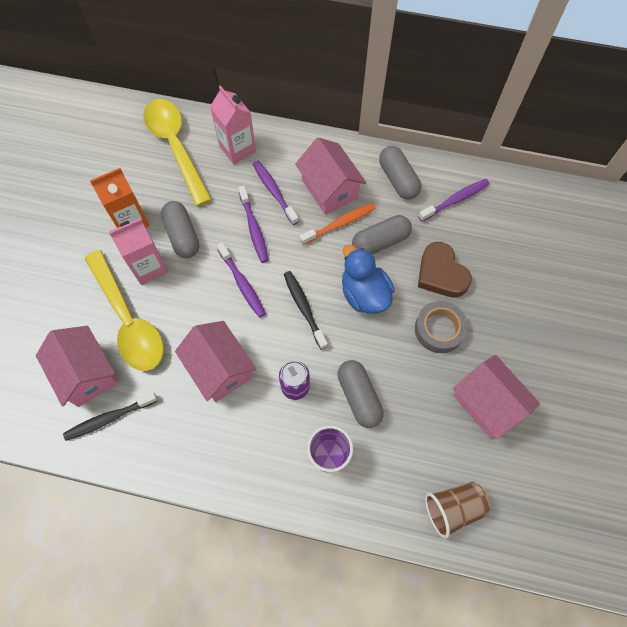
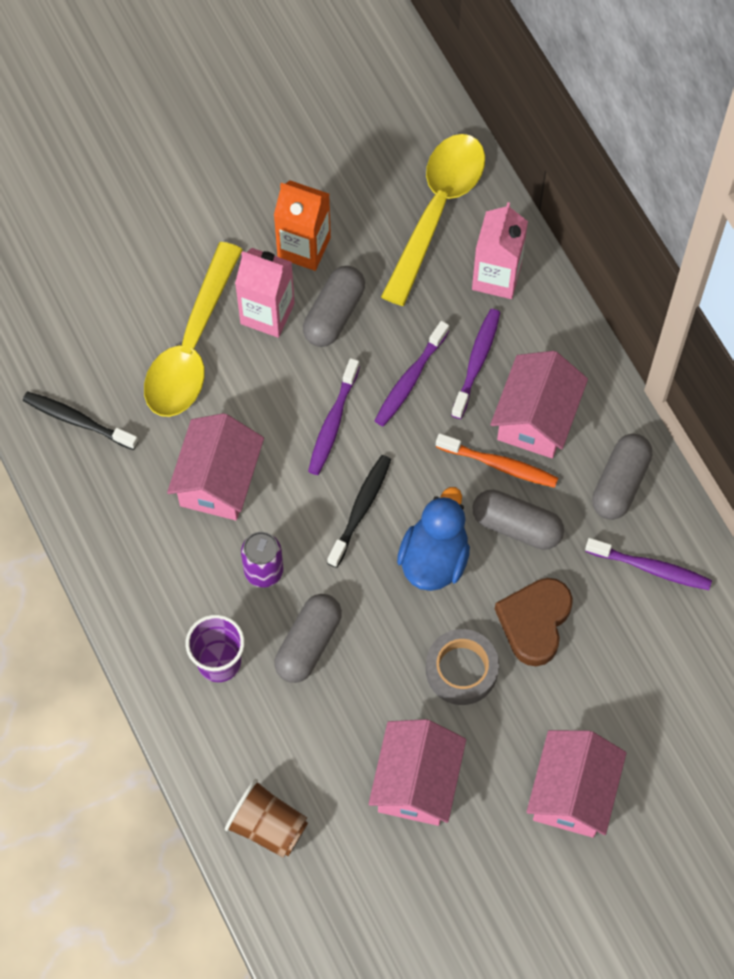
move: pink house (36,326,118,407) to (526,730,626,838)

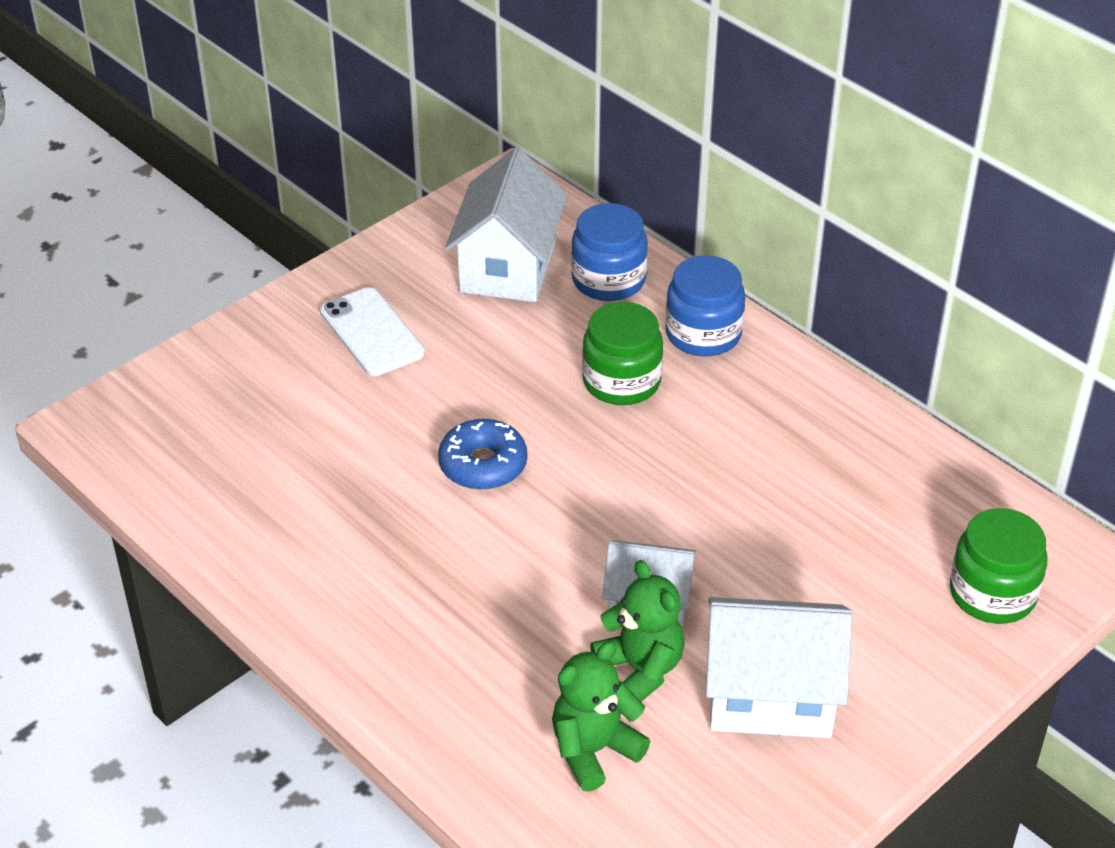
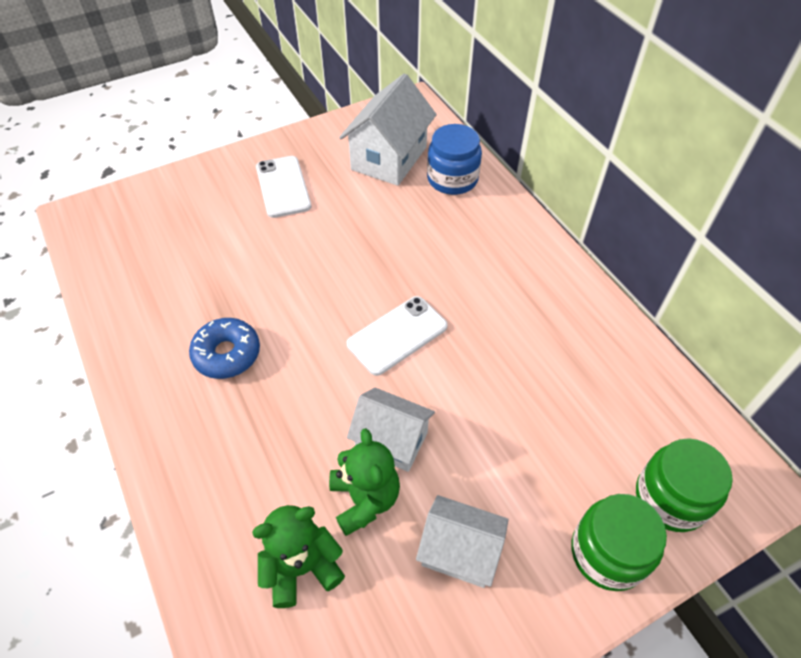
delete: blue jar (665,255,745,356)
insert: white phone (347,296,448,376)
move: green jar (582,302,663,405) to (571,494,667,591); blue donut (438,419,527,490) to (189,318,260,379)
resize: white house (706,597,852,738) = (416,495,509,588) x0.65

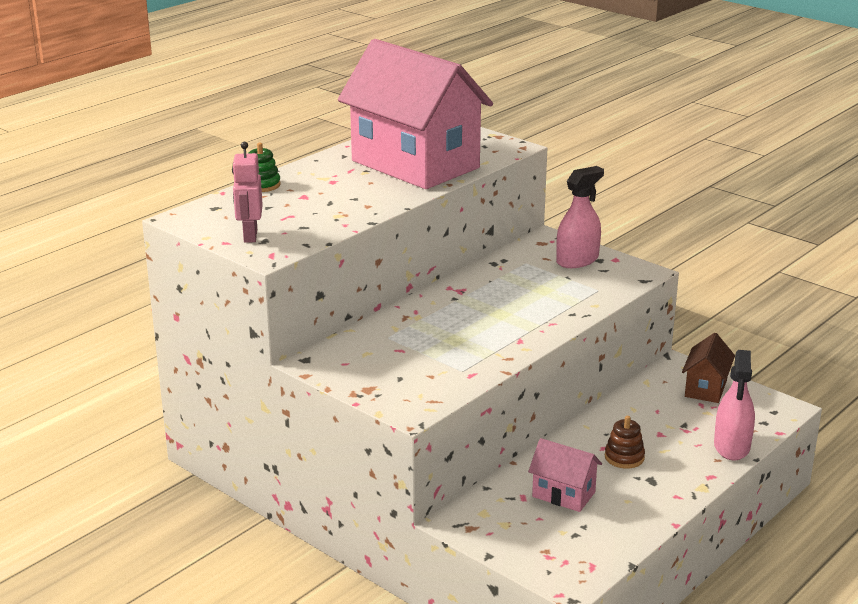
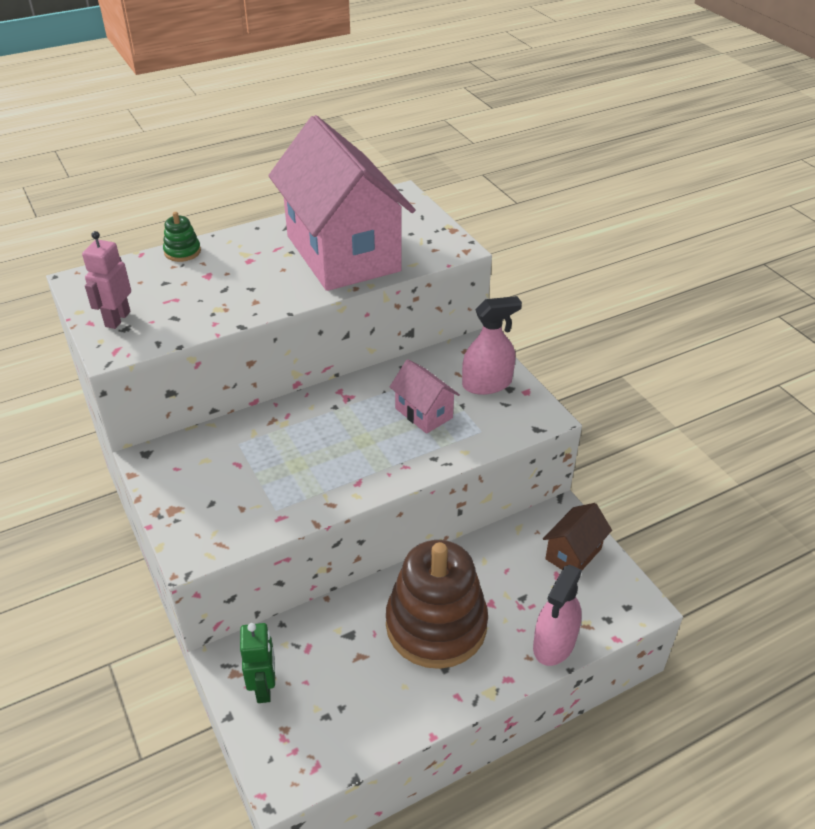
insert: green robot (240,623,275,703)
move: pink house (528,438,602,512) to (390,359,460,434)
resize: brown stacking toy (605,416,645,469) = (386,540,488,669) x2.45

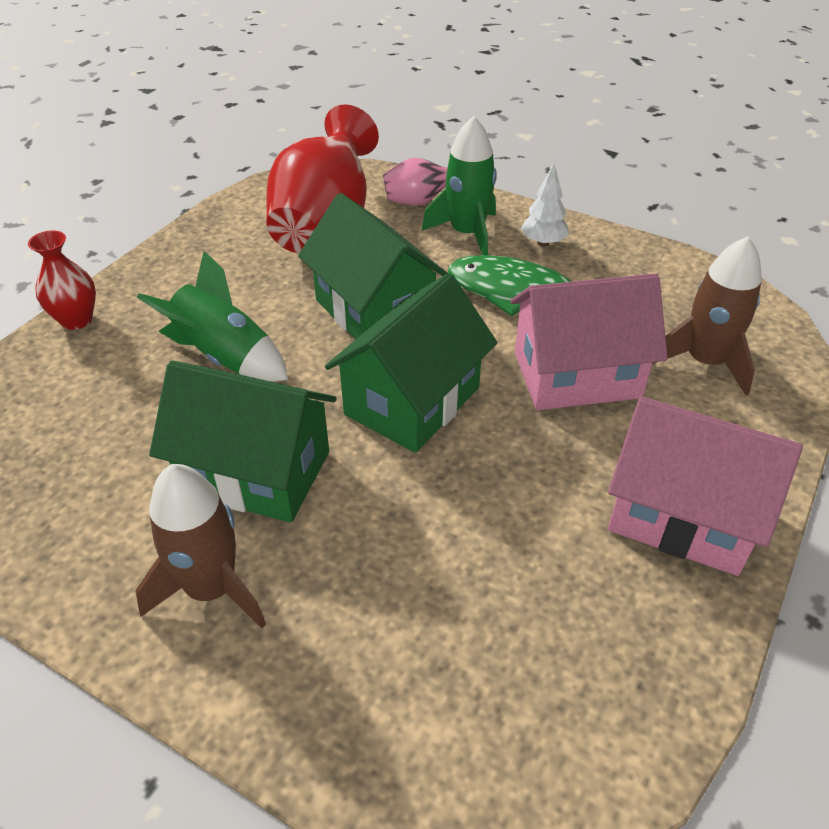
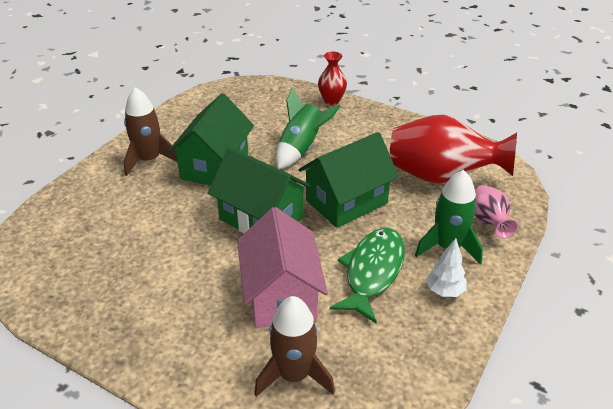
delete: pink house (608,396,803,576)

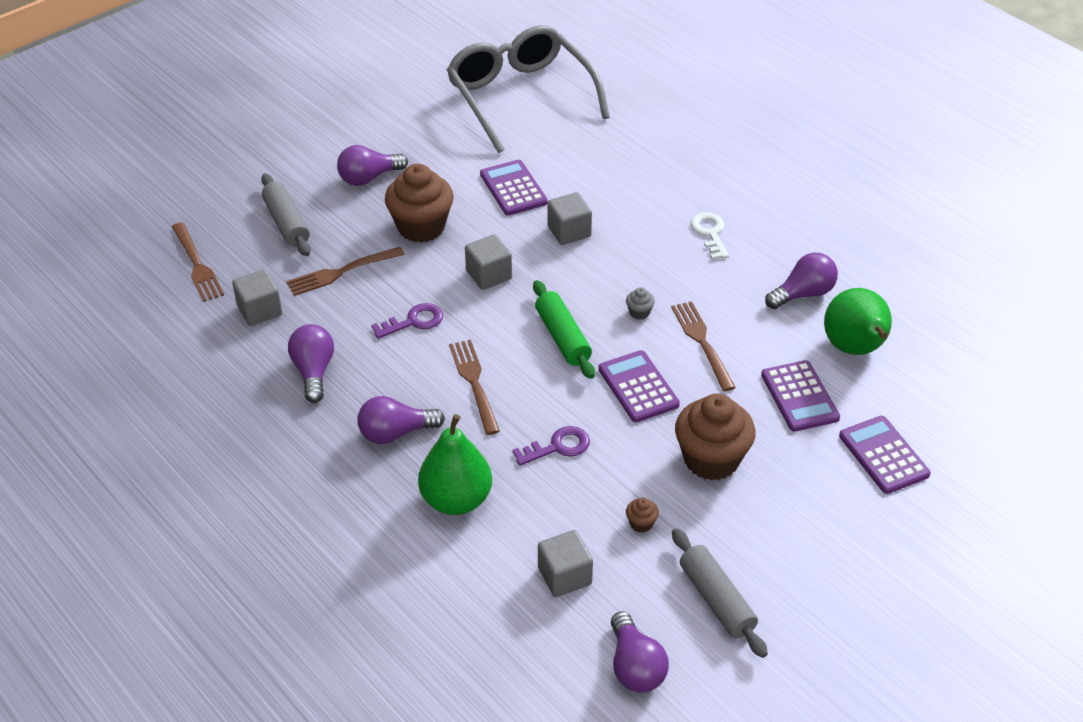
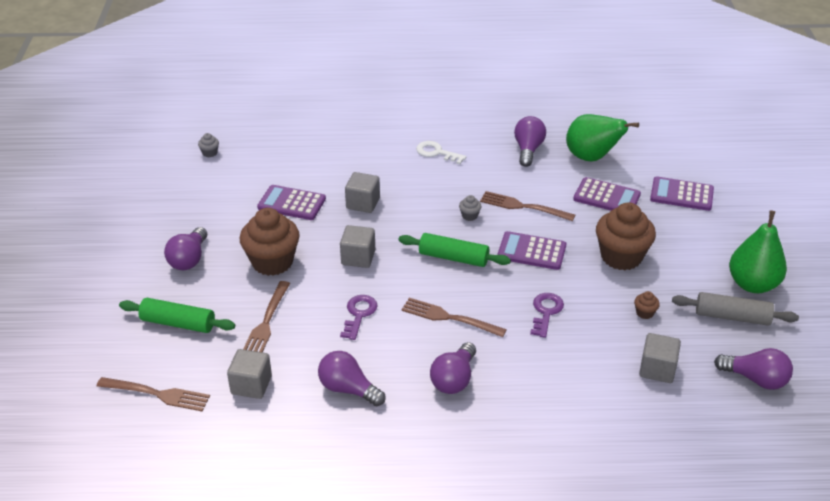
move: green pear (418,414,492,515) to (729,211,787,293)
replace: grey glasses (447,25,610,153) to grey cupcake (198,133,219,157)
recolor: grey rolling pin (261,173,311,256) to green rolling pin (119,298,235,333)

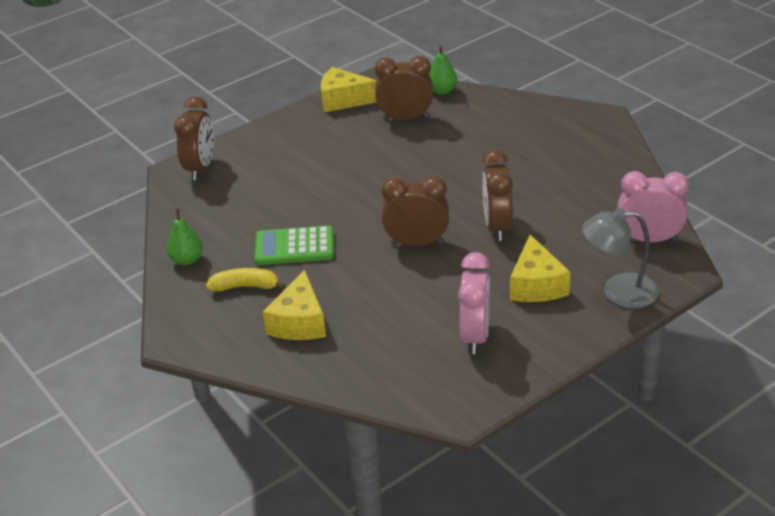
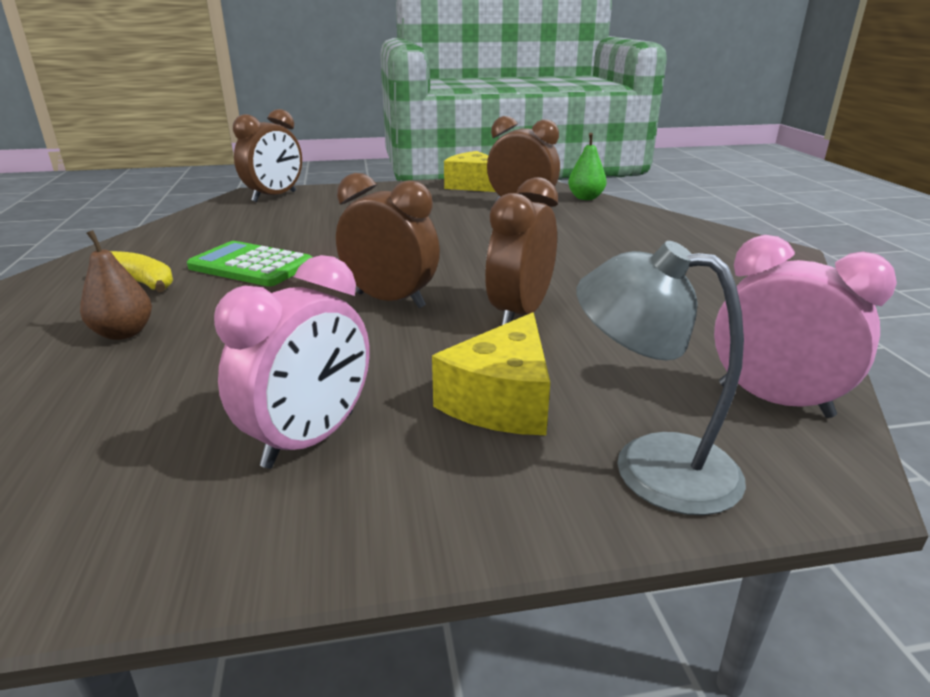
delete: green pear (166,209,203,265)
replace: yellow cheese (263,270,326,340) to brown pear (80,230,152,340)

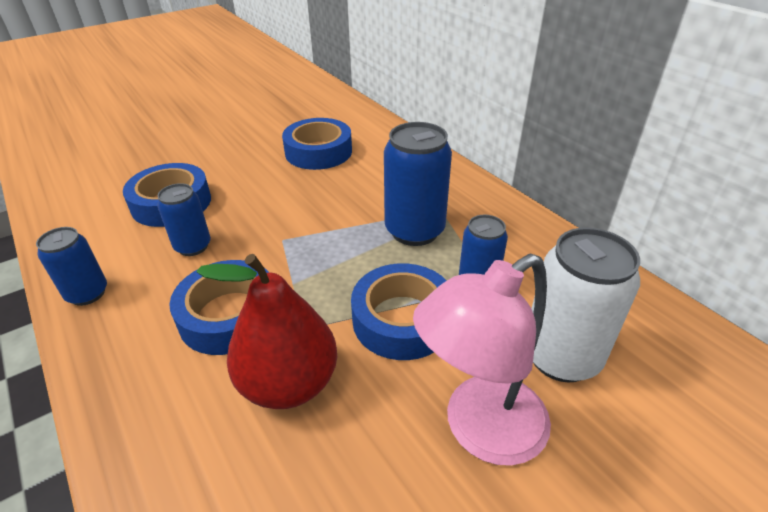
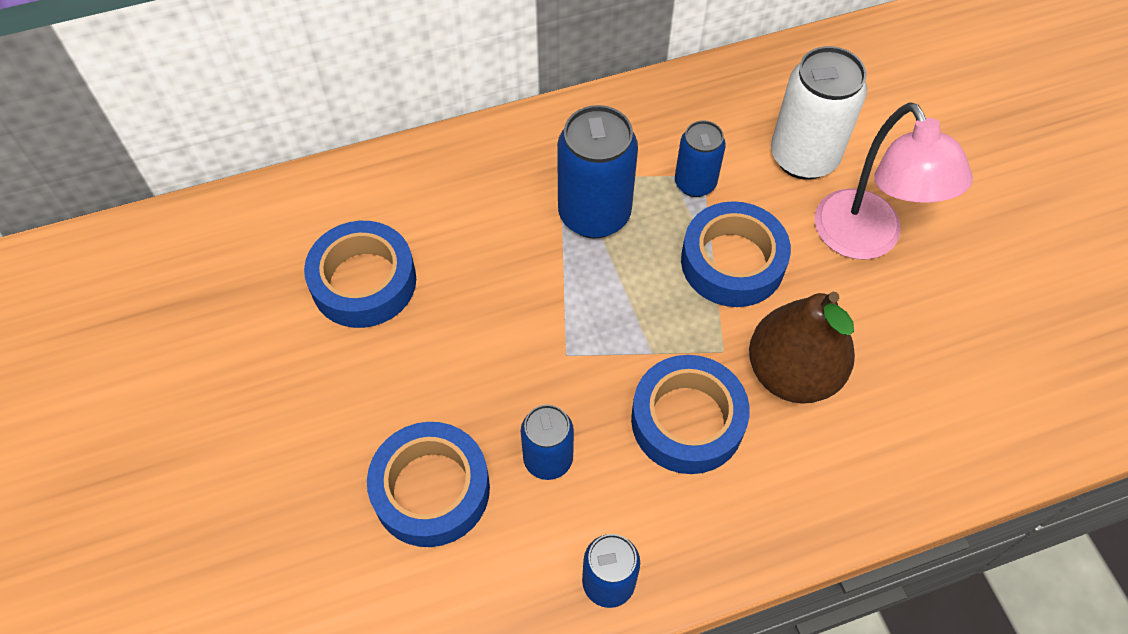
recolor: red pear (197,254,337,409) to brown pear (749,292,855,404)

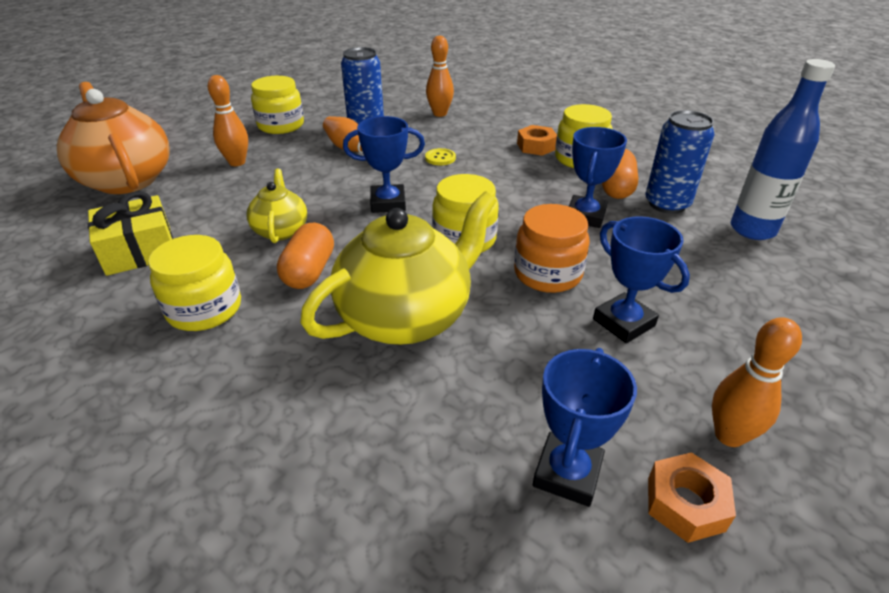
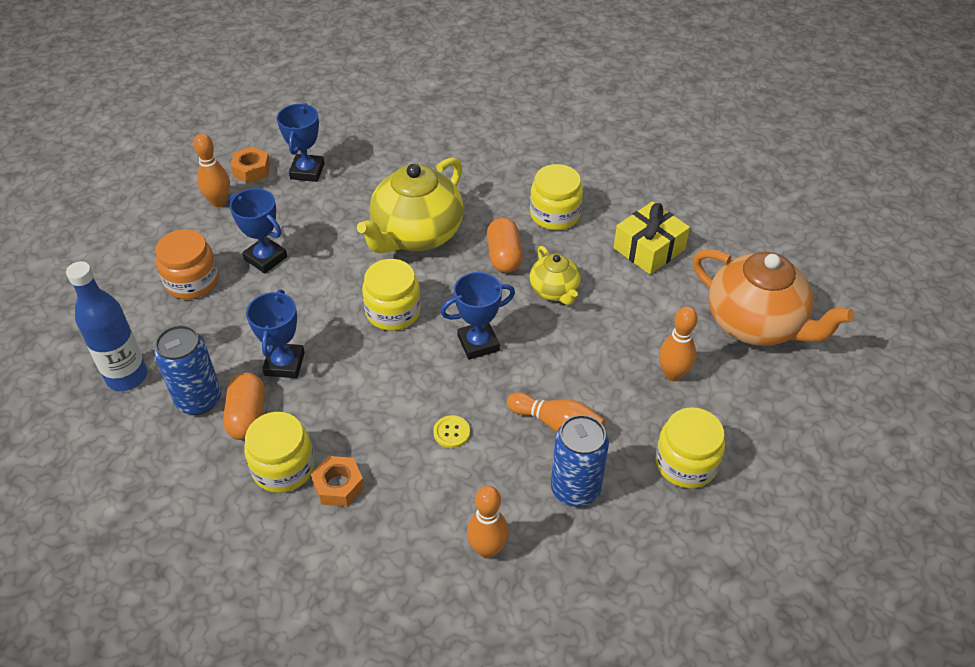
move: orange jar (514,204,590,293) to (156,229,219,299)

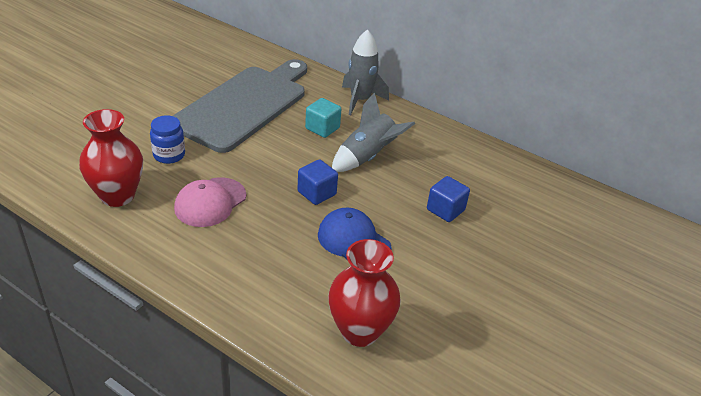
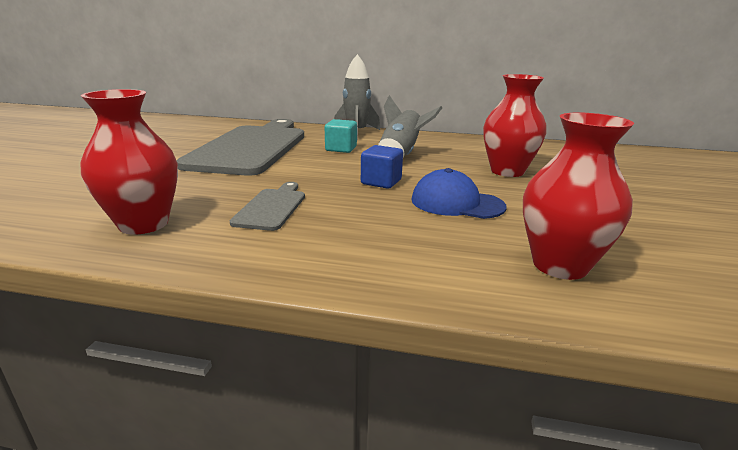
delete: blue jar (150,115,185,164)
replace: blue cube (427,176,470,222) to red vase (483,74,547,177); pink cap (174,177,246,227) to grey cutting board (230,182,305,231)

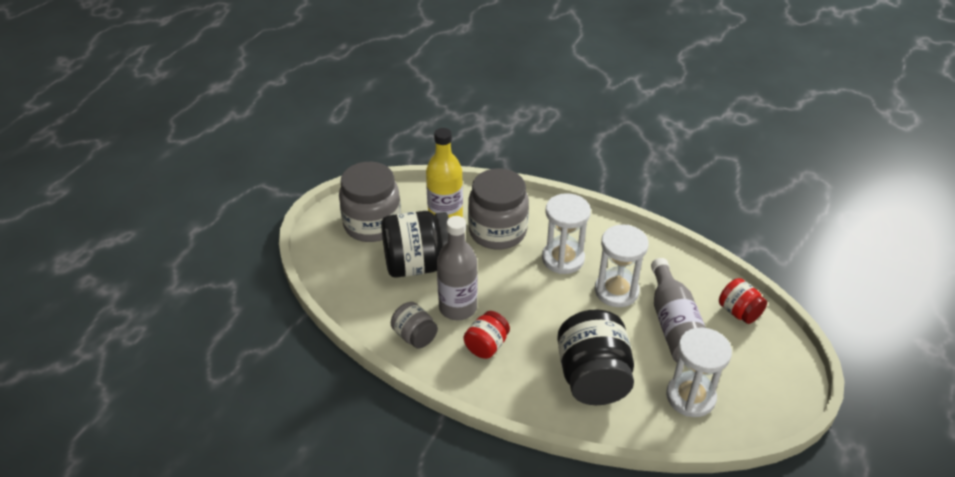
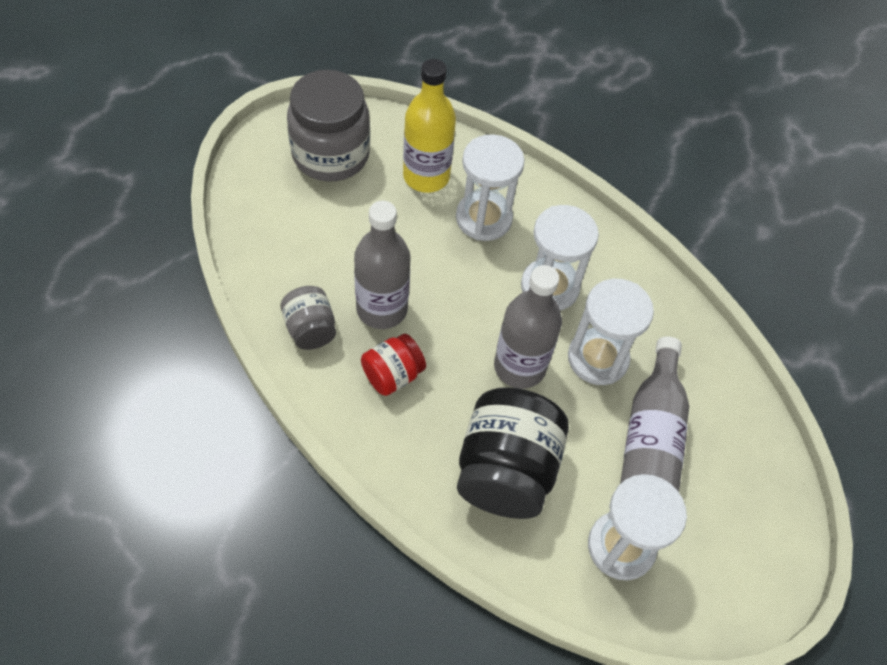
delete: black jar (381,211,449,278); red jar (719,278,767,324)
insert: grey bottle (494,265,562,389)
replace: grey jar (468,168,529,249) to white hourglass (456,134,525,241)

